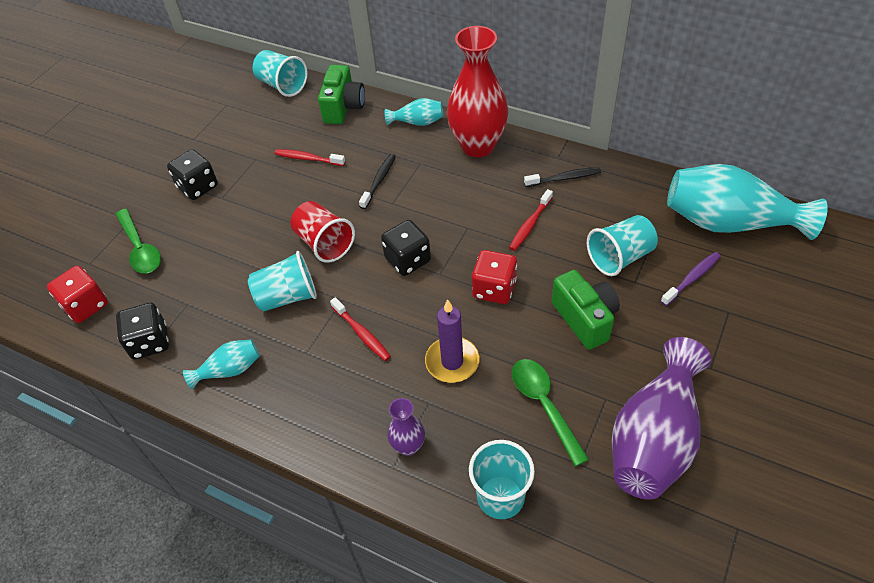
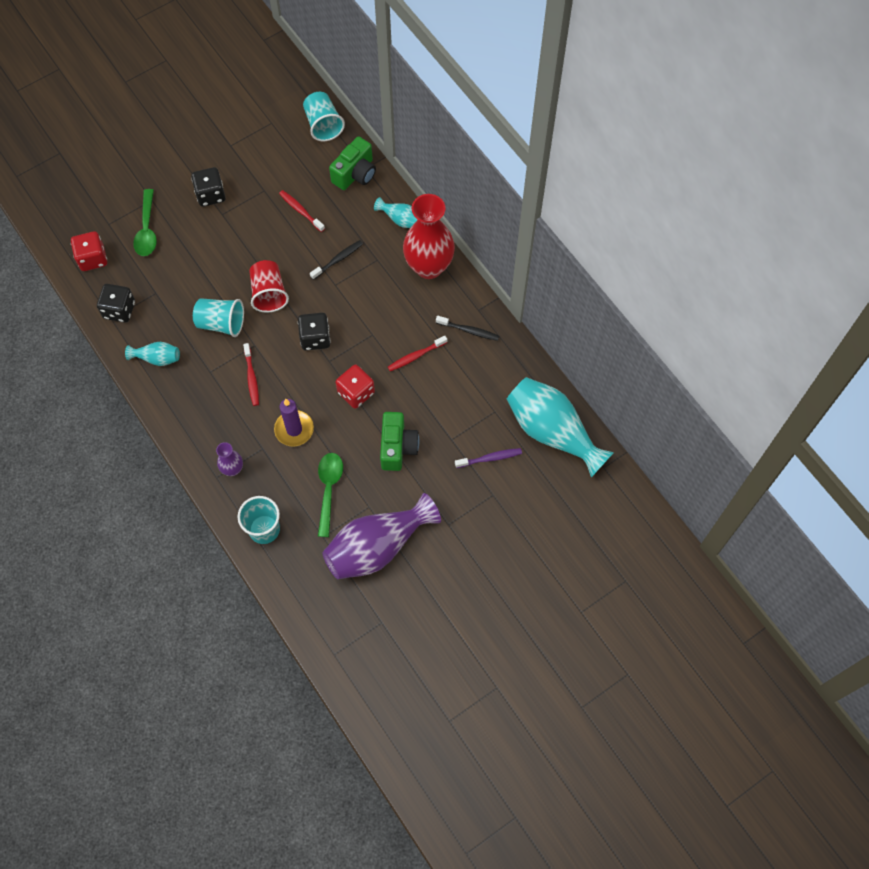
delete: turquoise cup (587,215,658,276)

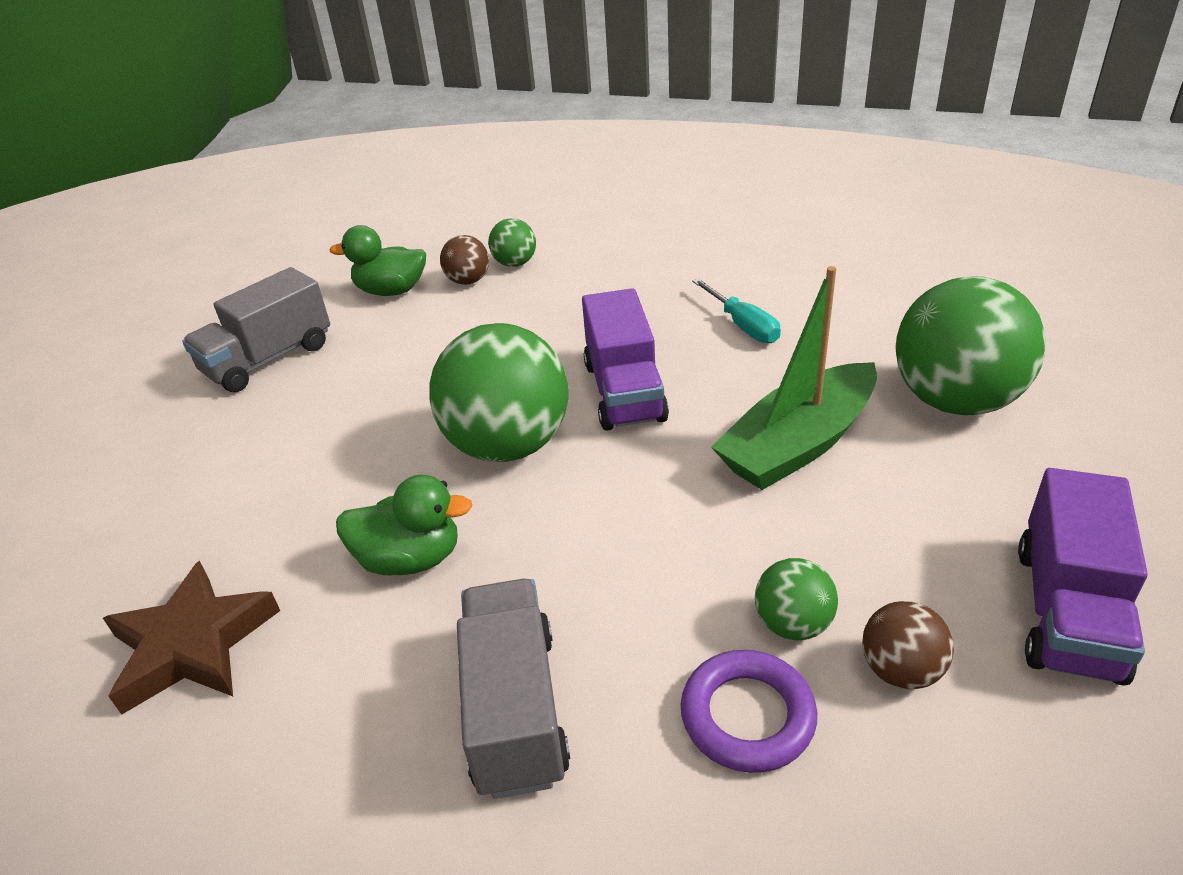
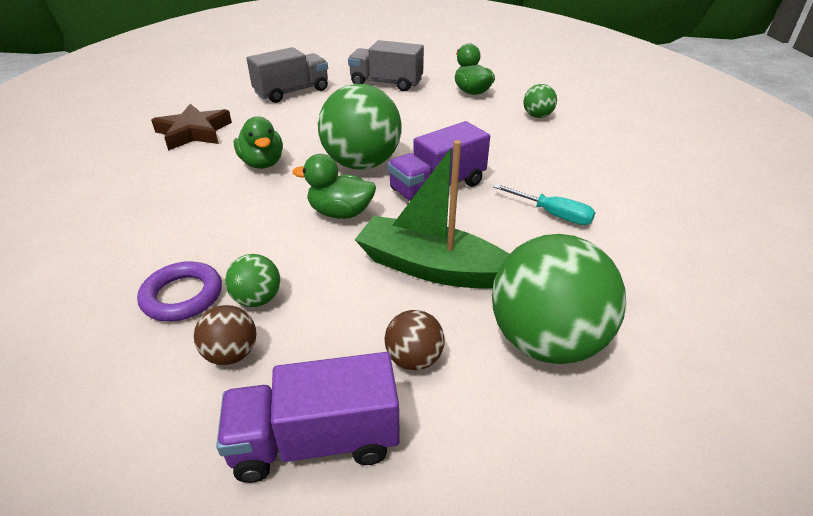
insert: green duck (292,154,376,219)
move: brown ball (440,235,489,285) to (385,310,444,371); grey truck (457,579,570,799) to (246,47,328,103)
rotate: turquoise screwdriver (692,278,781,343) = (494,184,595,225) 90 degrees counterclockwise

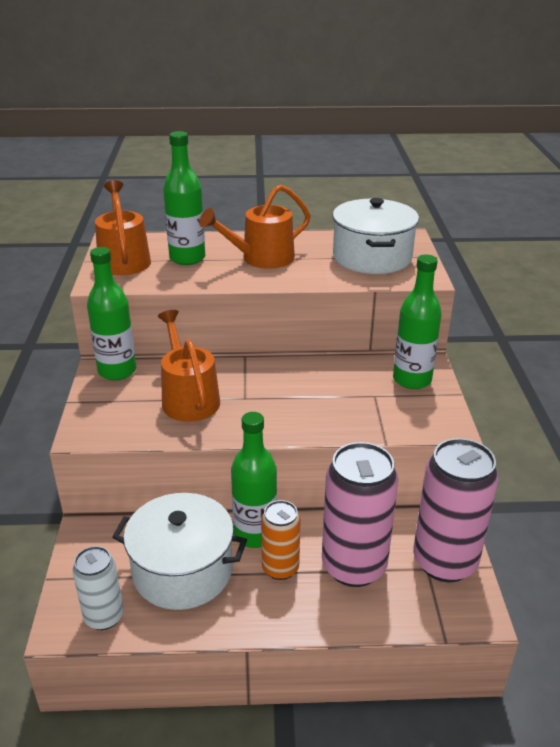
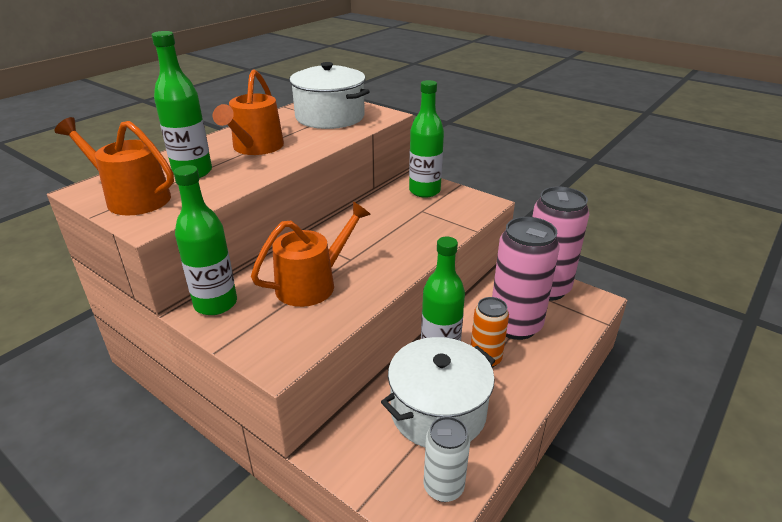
rotate: orange watering can (158,310,220,422) = (251,202,371,307) 120 degrees clockwise

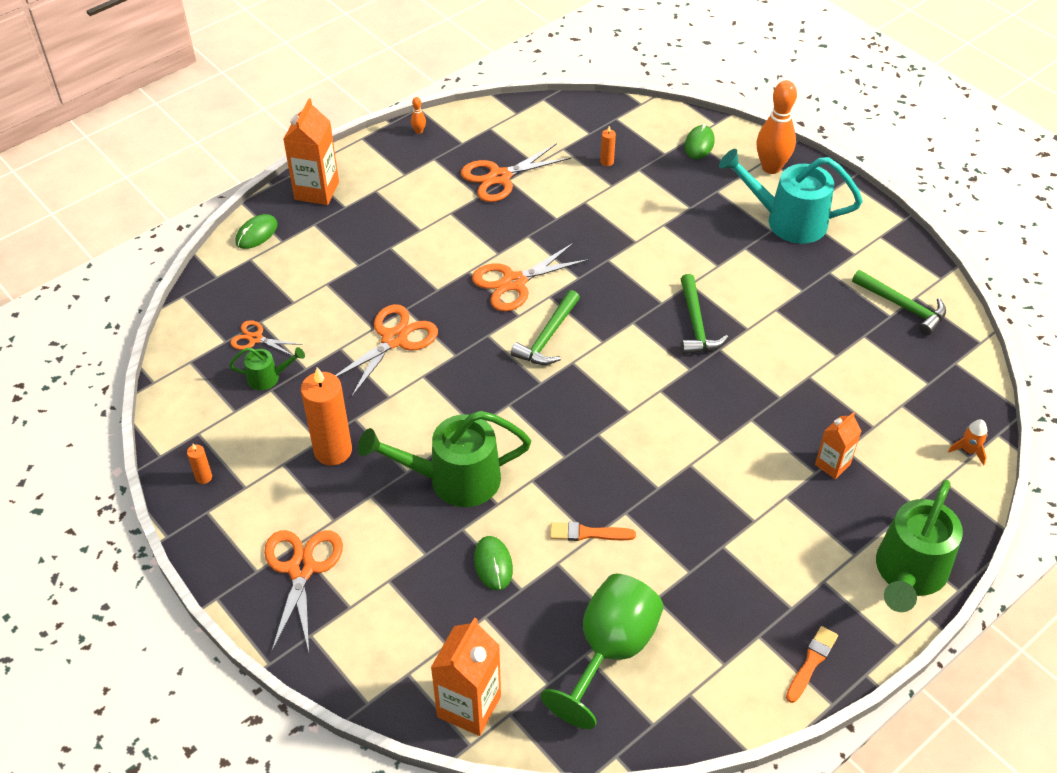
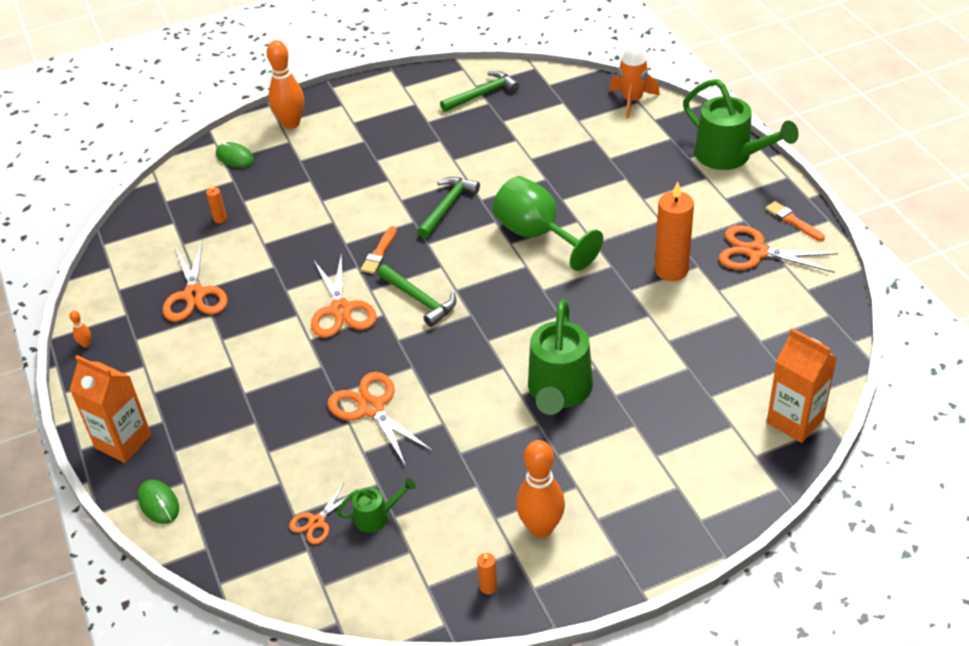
delete: turquoise watering can (719,149,863,244); orange carton (815,412,861,479); green mouse (474,536,513,590)
insert: orange bowling pin (516,440,565,538)
move: orange candle (301,367,352,466) to (655,182,694,281); orange brush (550,522,636,541) to (360,226,397,274); orange scissors (264,530,343,653) to (719,225,838,273); green goblet (541,574,664,729) to (493,176,603,271)
rotate: green hammer (681,274,728,354) = (417,177,480,238) 75 degrees counterclockwise; green watering can (229,347,305,390) = (336,478,416,533) 60 degrees clockwise
resize: orange rocket (948,419,987,466) = (609,42,660,118) x1.80

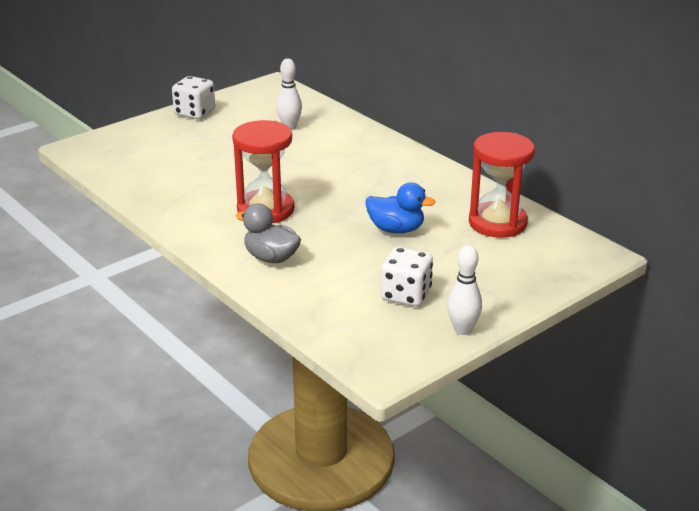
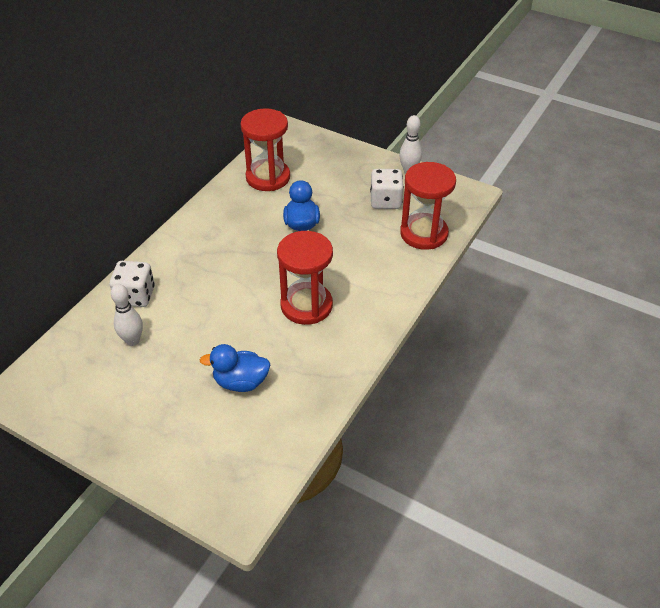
delete: grey duck (236,204,301,263)
insert: red hourglass (400,162,456,250); blue duck (200,344,270,392)
move: white dice (172,76,215,119) to (110,261,155,307)

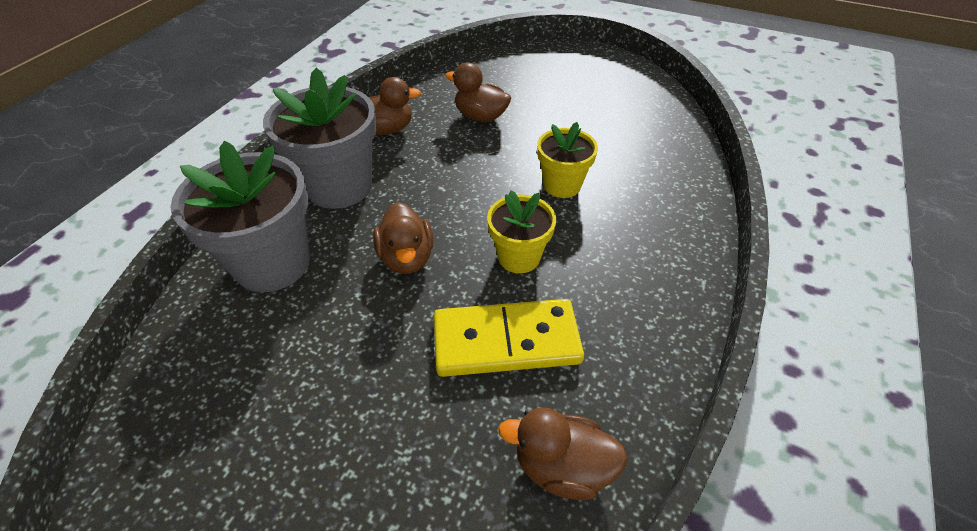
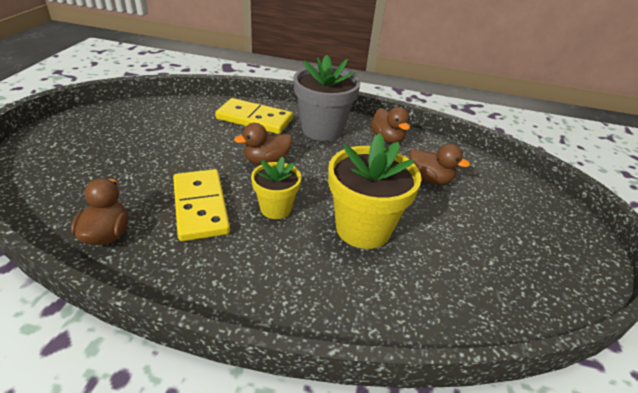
replace: grey flower pot (170,140,310,292) to yellow domino (215,98,293,134)
rotate: brown duck (446,63,511,122) = (409,144,470,185) 105 degrees clockwise
resize: yellow flower pot (537,122,598,198) = (328,133,421,249) x1.71

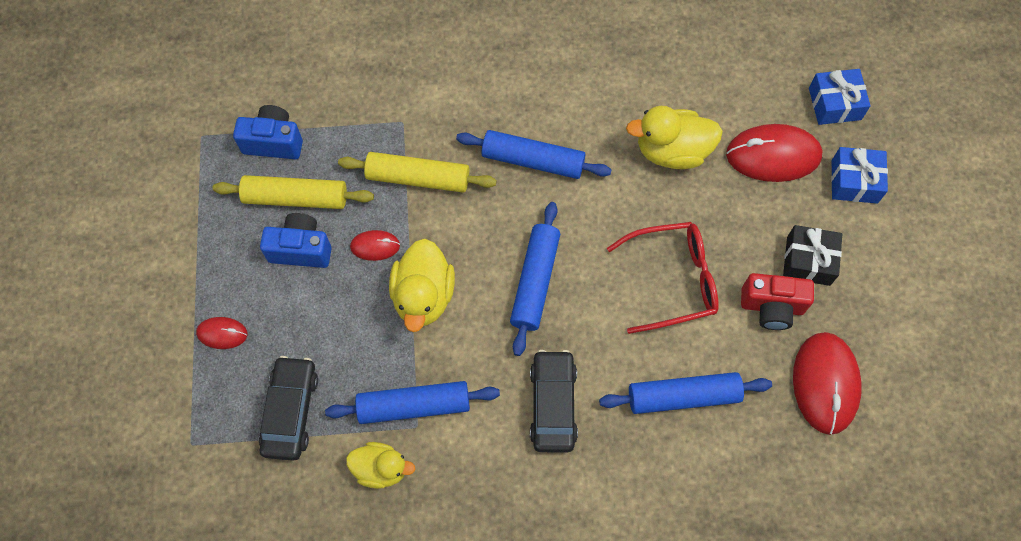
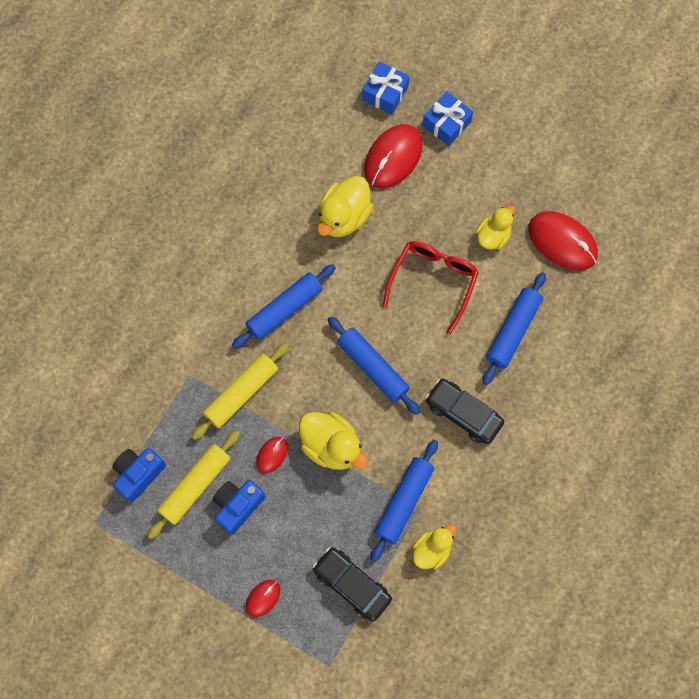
delete: black gift (783,225,842,286)
replace: red camera (741,273,814,330) to yellow duck (476,205,515,250)

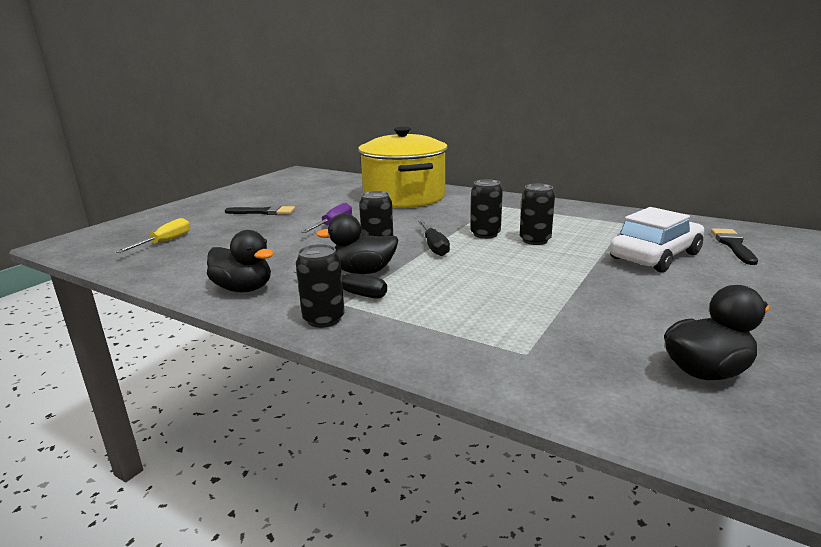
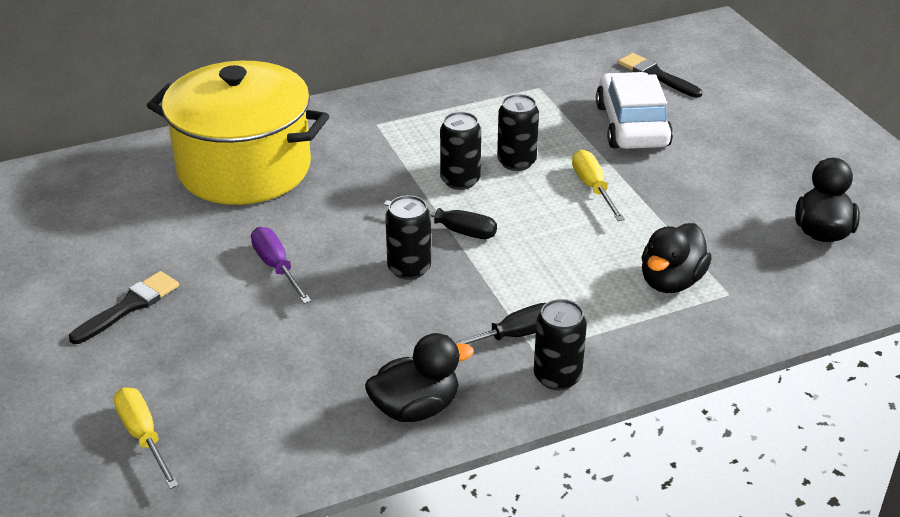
insert: yellow screwdriver (572,150,625,221)
move: black duck (316,214,398,274) to (642,223,712,293)

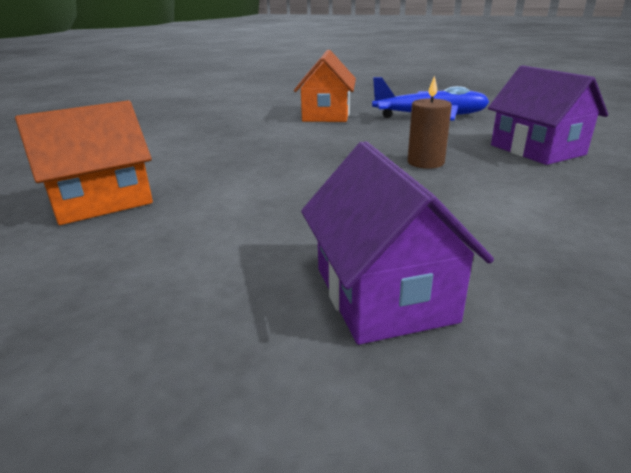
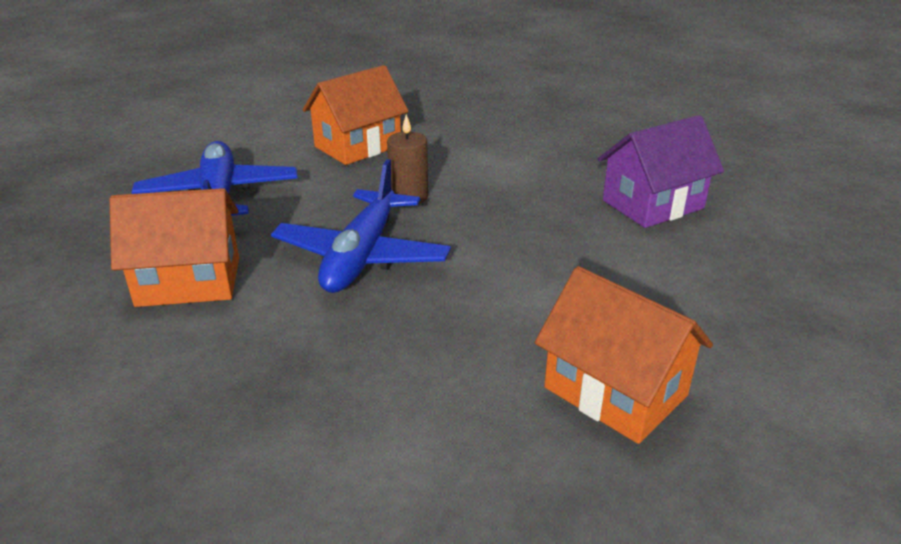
insert: blue plane (271,159,451,293)
recolor: purple house (488,65,608,165) to orange house (303,65,409,165)

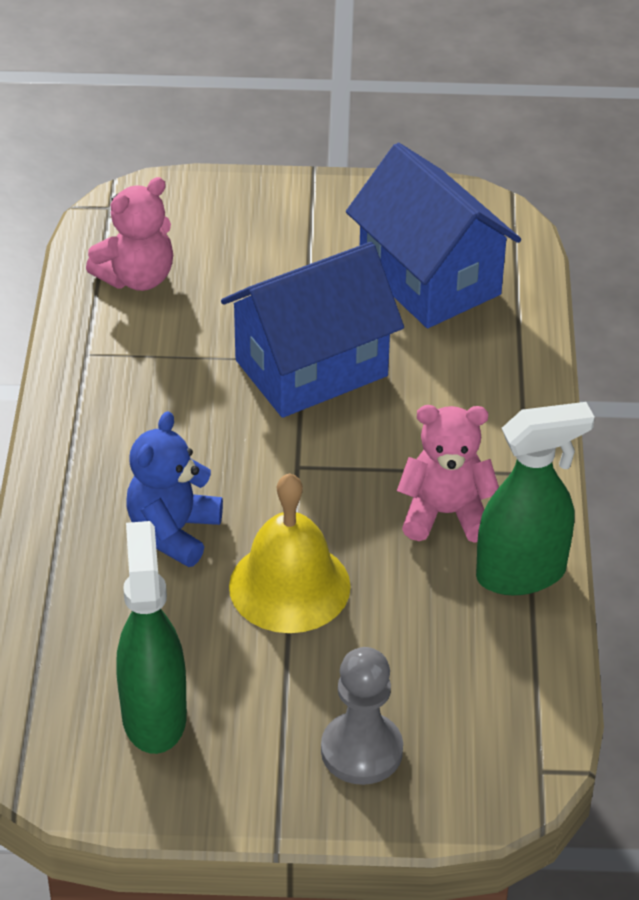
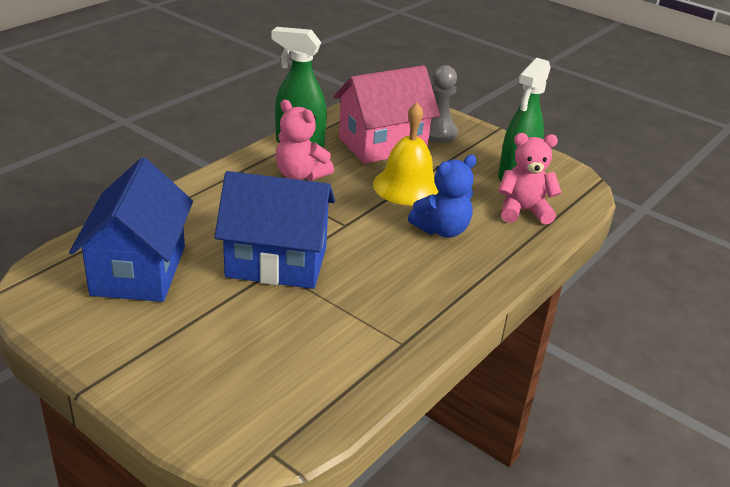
insert: pink house (333,65,440,164)
move: pink teddy bear (86,177,173,291) to (498,133,562,225)

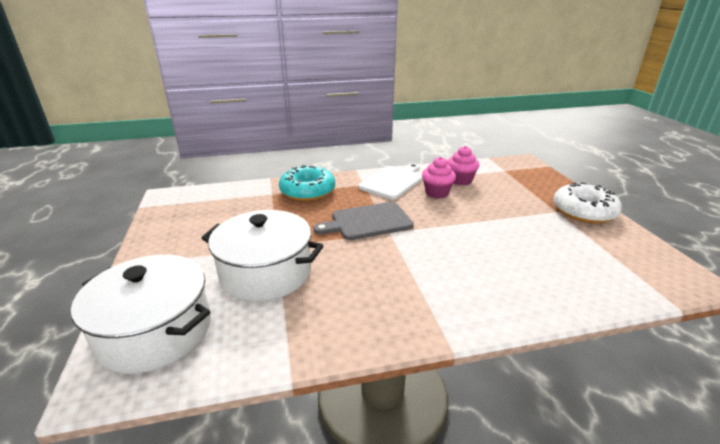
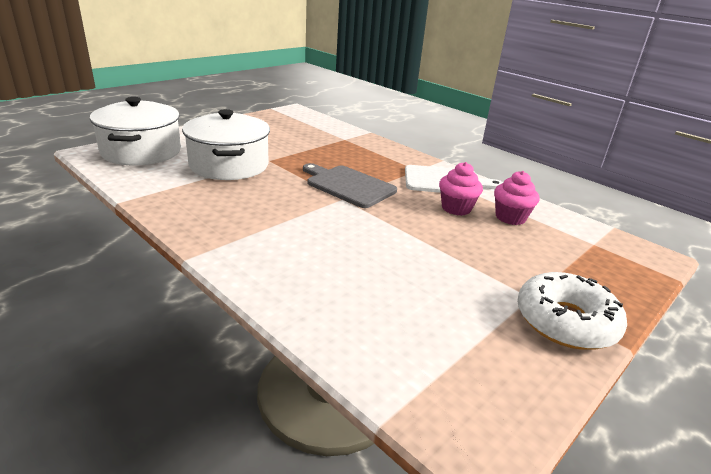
delete: turquoise donut (279,165,335,201)

